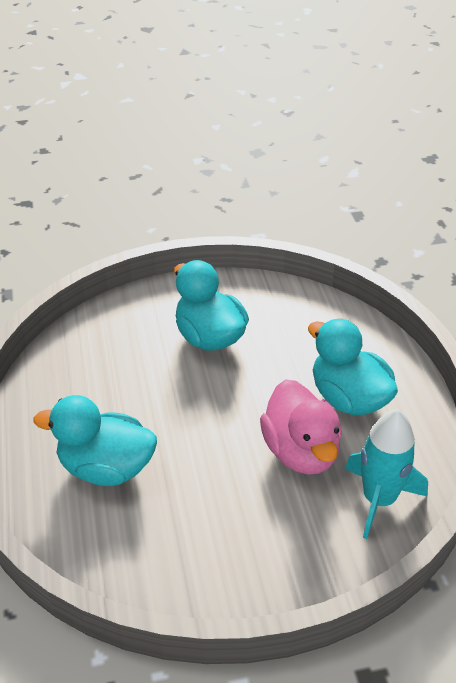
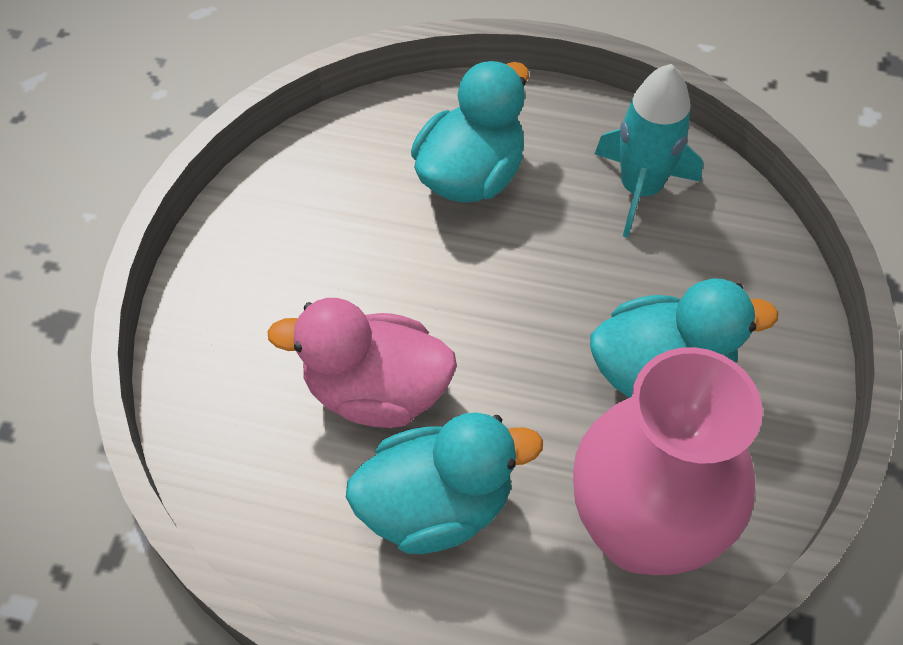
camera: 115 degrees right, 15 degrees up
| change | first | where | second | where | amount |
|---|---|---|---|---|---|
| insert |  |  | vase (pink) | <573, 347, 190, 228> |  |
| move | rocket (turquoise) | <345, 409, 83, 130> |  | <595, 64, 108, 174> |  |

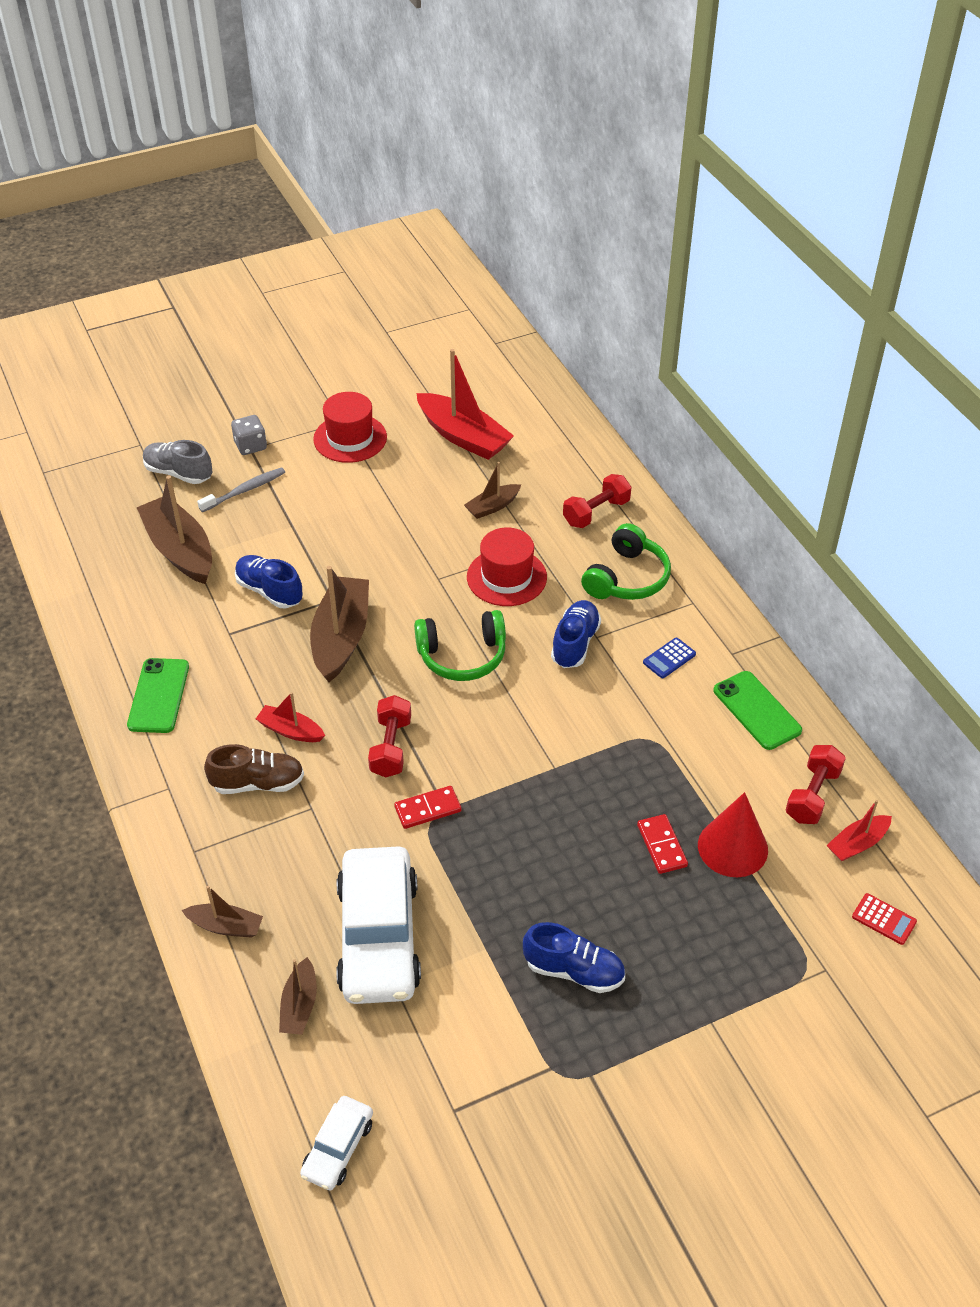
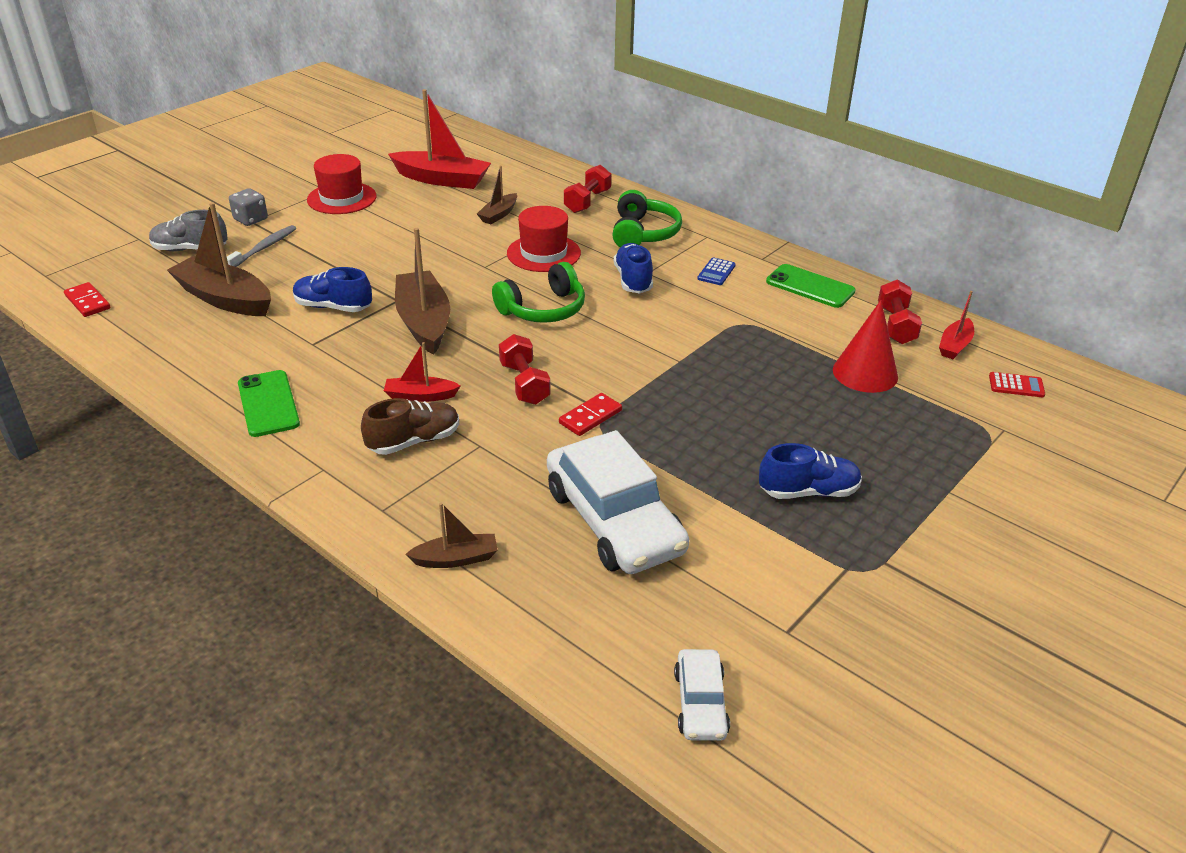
camera: 25 degrees left, 10 degrees down
| change | first | where | second | where | amount |
|---|---|---|---|---|---|
| delete | boat (brown) | <279, 957, 38, 78> |  |  |  |
| move | domino (red) | <637, 814, 51, 60> |  | <64, 282, 46, 35> |  |

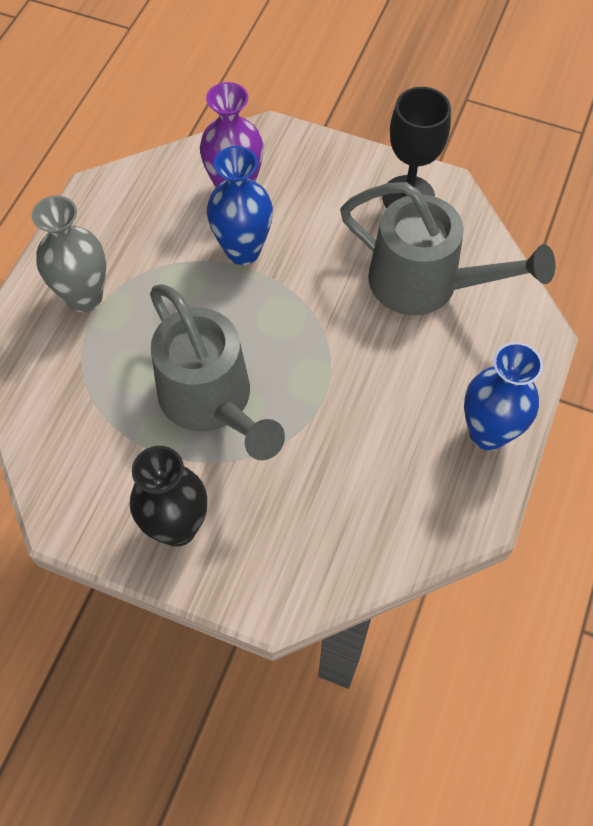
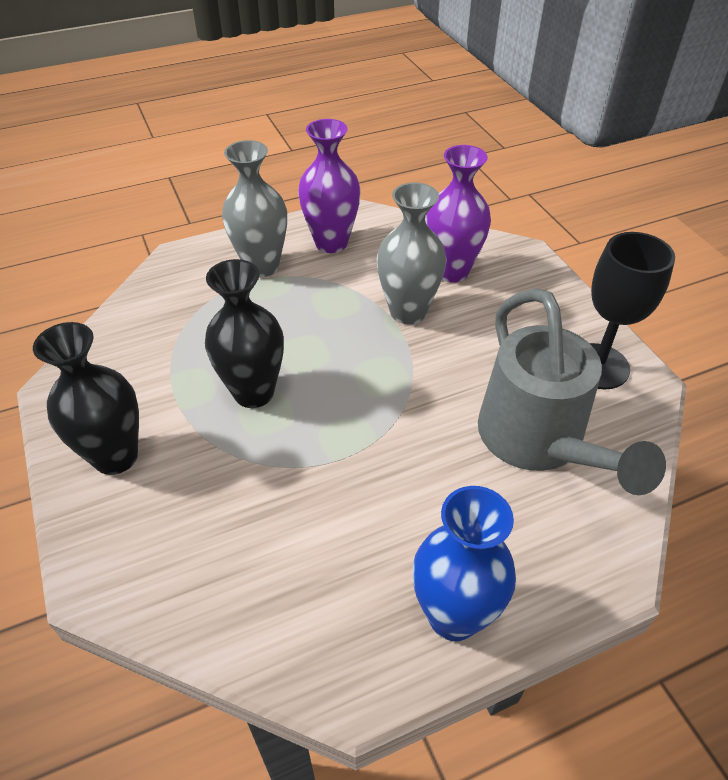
camera: 45 degrees right, 15 degrees down
| change | first | where | second | where | amount |
|---|---|---|---|---|---|
| insert |  |  | vase (purple) | <298, 119, 62, 134> |  |
| replace | watering can (grey) | <150, 284, 135, 176> | vase (black) | <205, 259, 79, 149> |  |
| recolor | vase (blue) | <207, 146, 66, 119> | vase (grey) | <377, 182, 69, 142> |  |

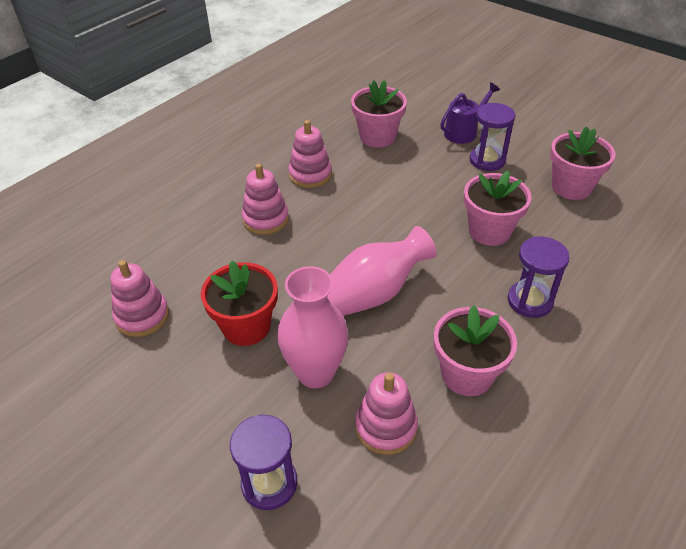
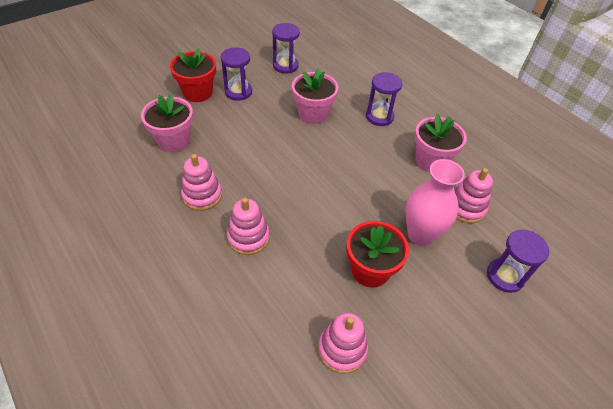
camera: 80 degrees left, 5 degrees up
| change | first | where | second | where | amount |
|---|---|---|---|---|---|
| delete | vase (pink) | <327, 226, 110, 90> |  |  |  |
| replace | watering can (purple) | <440, 82, 60, 62> | flower pot (red) | <170, 48, 46, 54> |  |
| replace | flower pot (pink) | <550, 126, 66, 74> | hourglass (purple) | <272, 23, 28, 51> |  |

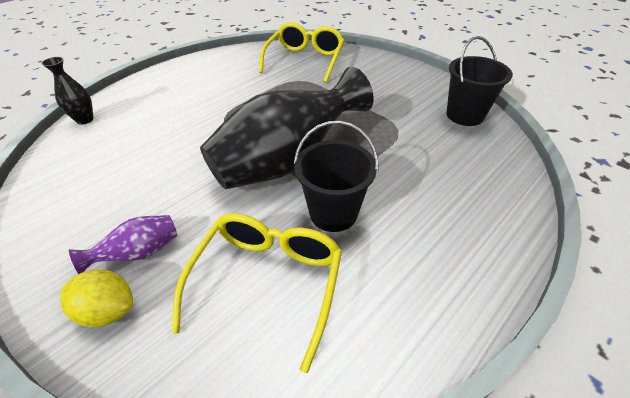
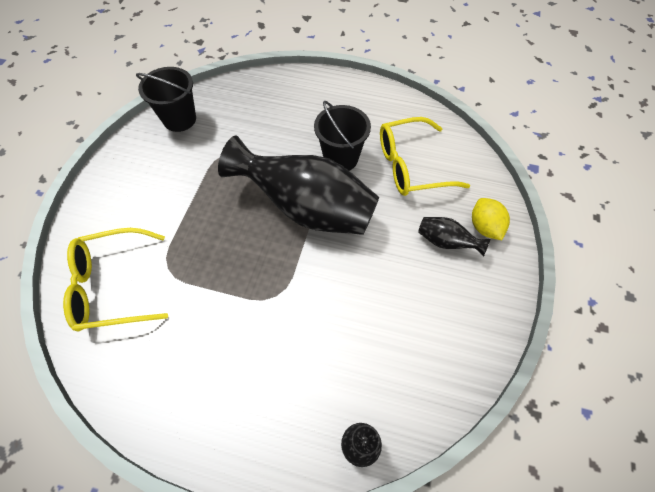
camera: 120 degrees left, 15 degrees up
| change | first | where | second | where | amount |
|---|---|---|---|---|---|
| recolor | vase (purple) | <69, 215, 109, 59> | vase (black) | <418, 217, 73, 40> |  |

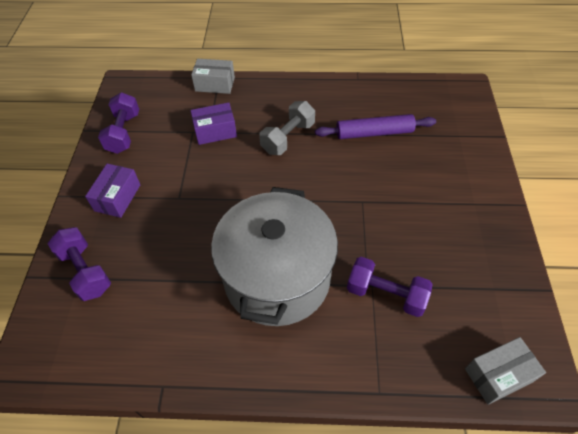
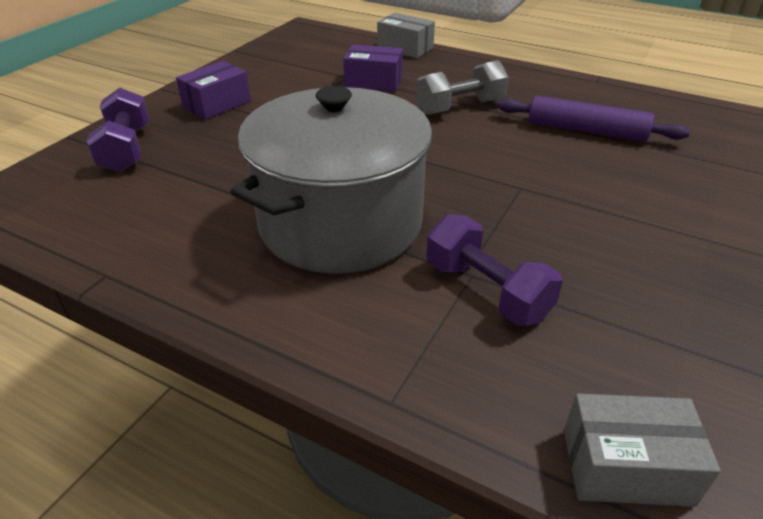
camera: 25 degrees right, 15 degrees down
| change | first | where | second | where | amount |
|---|---|---|---|---|---|
| delete | dumbbell (purple) | <98, 93, 41, 61> |  |  |  |

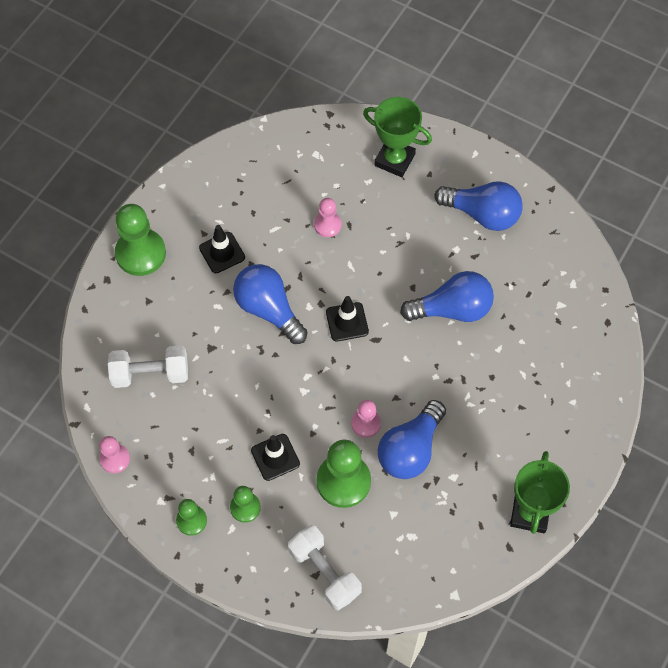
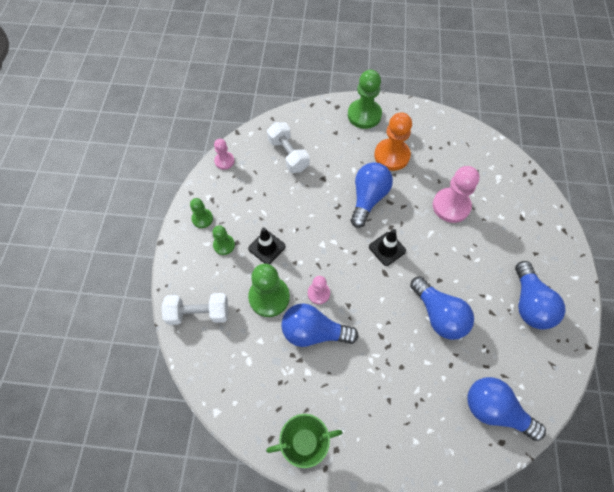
camera: 65 degrees right, 0 degrees up
| change | first | where | second | where | amount |
|---|---|---|---|---|---|
| delete | trophy (green) | <363, 97, 69, 80> |  |  |  |
| insert |  |  | light bulb (blue) | <468, 377, 78, 64> |  |
| replace | traffic cone (black) | <199, 225, 46, 48> | pawn (orange) | <374, 112, 38, 59> |  |
| rotate | dumbbell (white) | <288, 525, 74, 85> |  | <162, 293, 66, 32> | 60 degrees clockwise |
| resize | pawn (pink) | <314, 198, 27, 39> |  | <433, 166, 47, 57> | x1.80 |

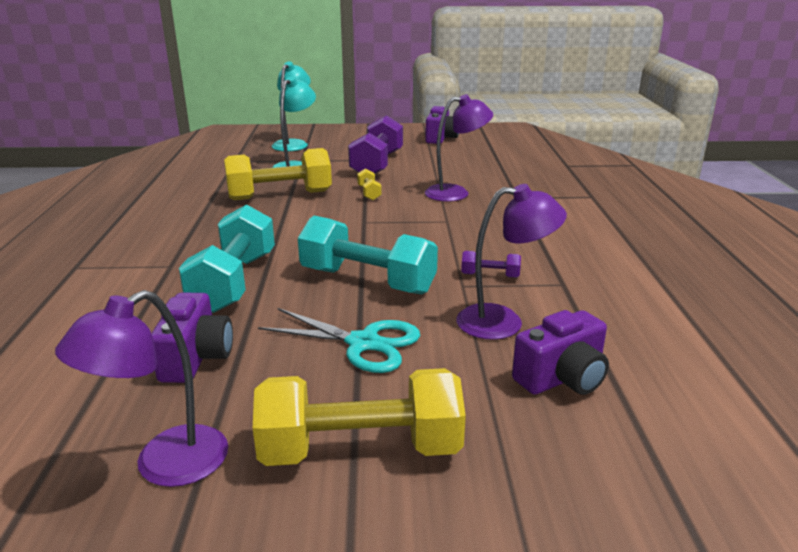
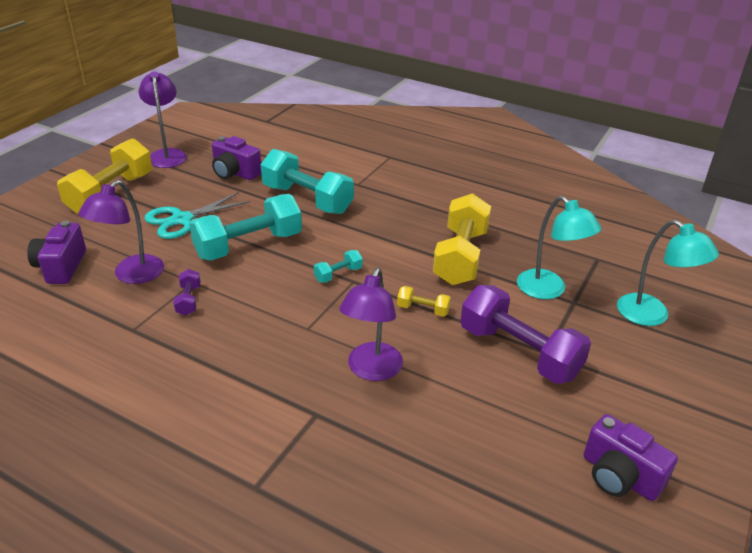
camera: 120 degrees right, 10 degrees up
| change | first | where | second | where | amount |
|---|---|---|---|---|---|
| insert |  |  | dumbbell (turquoise) | <314, 250, 49, 33> |  |
| rotate | dumbbell (purple) | <461, 251, 60, 27> |  | <173, 269, 28, 47> | 45 degrees counterclockwise |

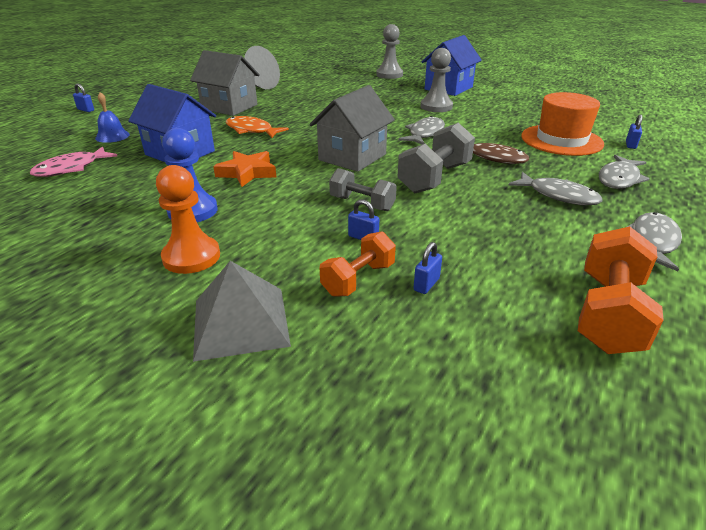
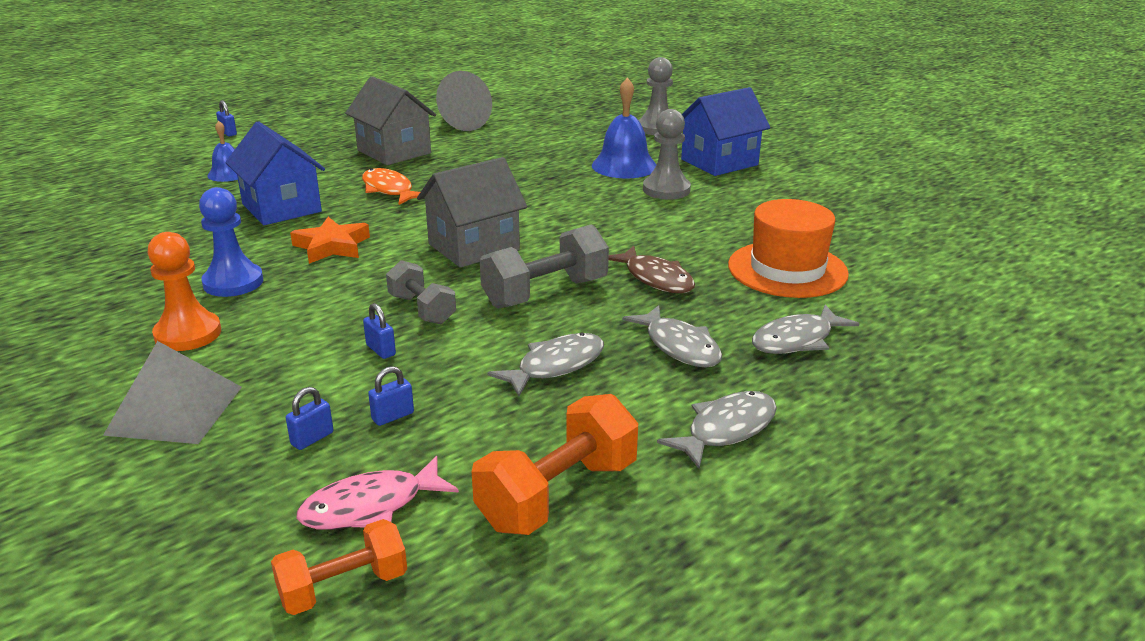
camera: 20 degrees right, 5 degrees down
| change | first | where | second | where | amount |
|---|---|---|---|---|---|
| insert |  |  | bell (blue) | <592, 77, 64, 101> |  |
| move | fish (pink) | <30, 146, 87, 31> |  | <296, 456, 163, 74> |  |
| move | dumbbell (orange) | <320, 232, 76, 65> |  | <271, 519, 136, 96> |  |
| move | fish (grey) | <399, 116, 46, 28> |  | <487, 333, 117, 64> |  |
| move | padlock (blue) | <626, 114, 16, 35> |  | <286, 387, 47, 63> |  |

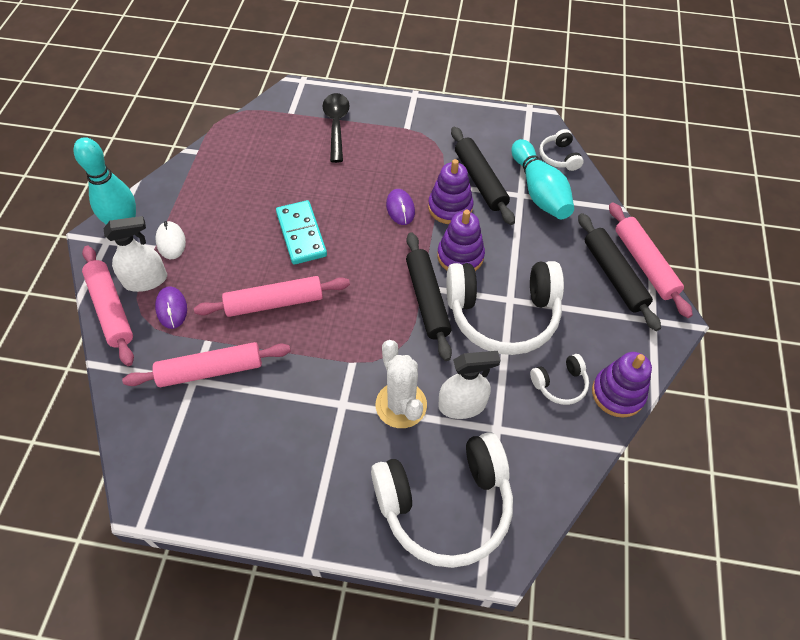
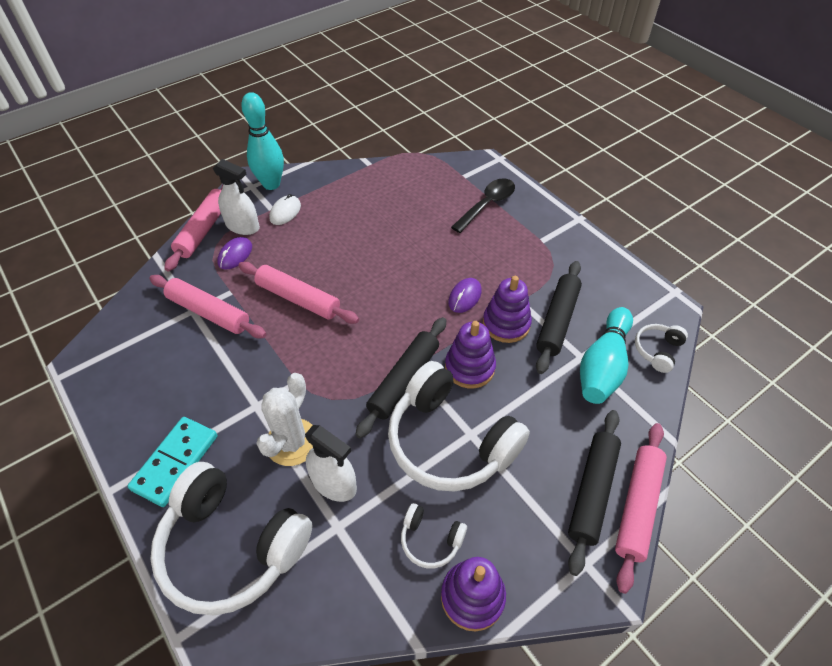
camera: 45 degrees right, 5 degrees down
| change | first | where | second | where | amount |
|---|---|---|---|---|---|
| move | domino (turquoise) | <276, 200, 51, 65> |  | <128, 417, 89, 90> |  |

